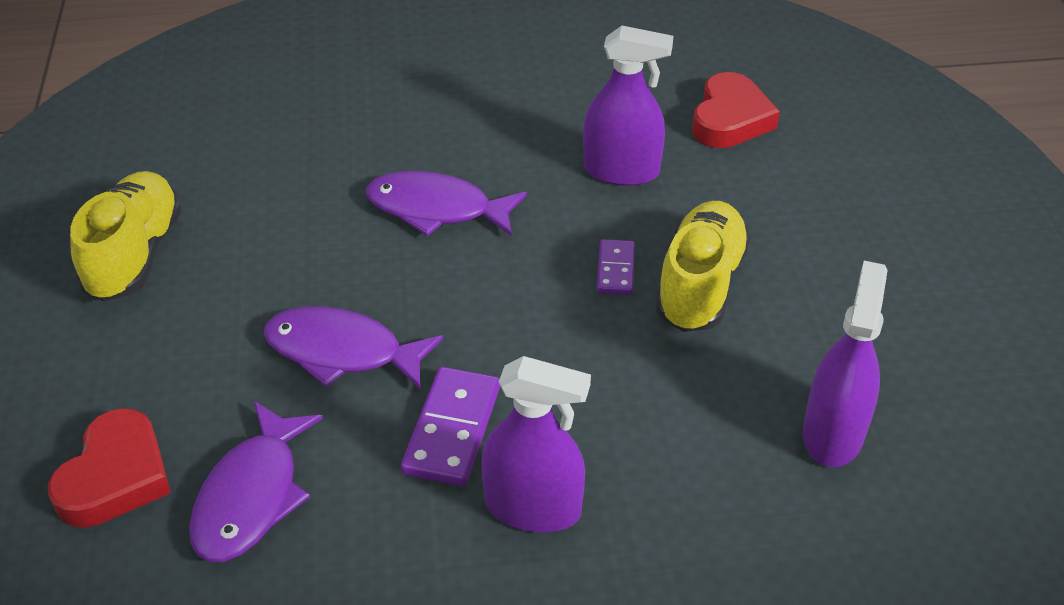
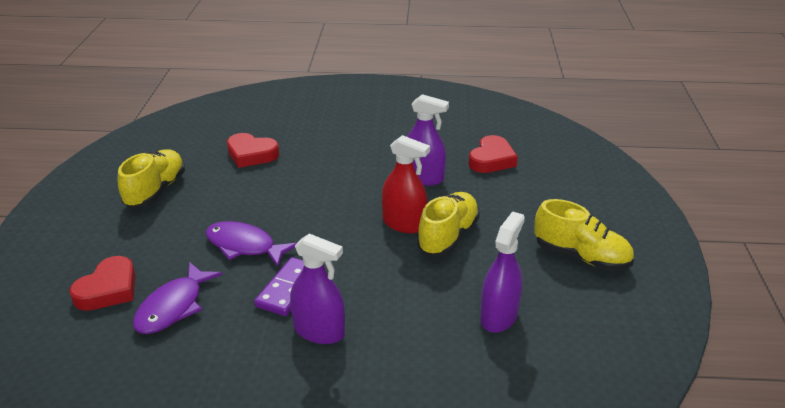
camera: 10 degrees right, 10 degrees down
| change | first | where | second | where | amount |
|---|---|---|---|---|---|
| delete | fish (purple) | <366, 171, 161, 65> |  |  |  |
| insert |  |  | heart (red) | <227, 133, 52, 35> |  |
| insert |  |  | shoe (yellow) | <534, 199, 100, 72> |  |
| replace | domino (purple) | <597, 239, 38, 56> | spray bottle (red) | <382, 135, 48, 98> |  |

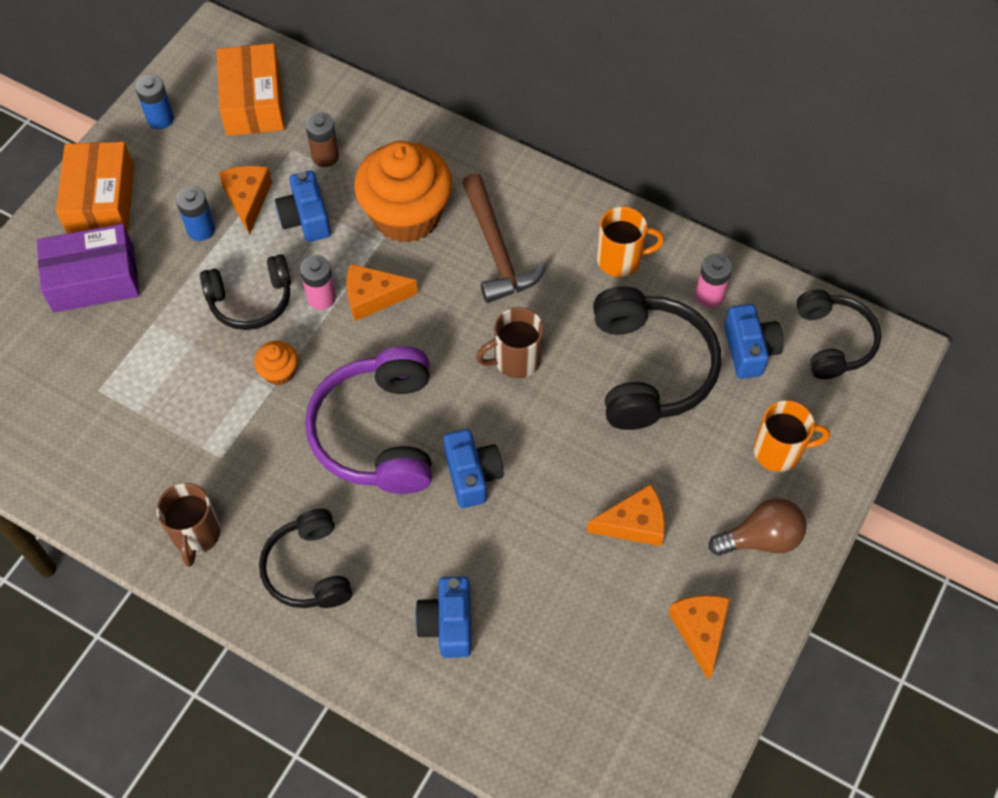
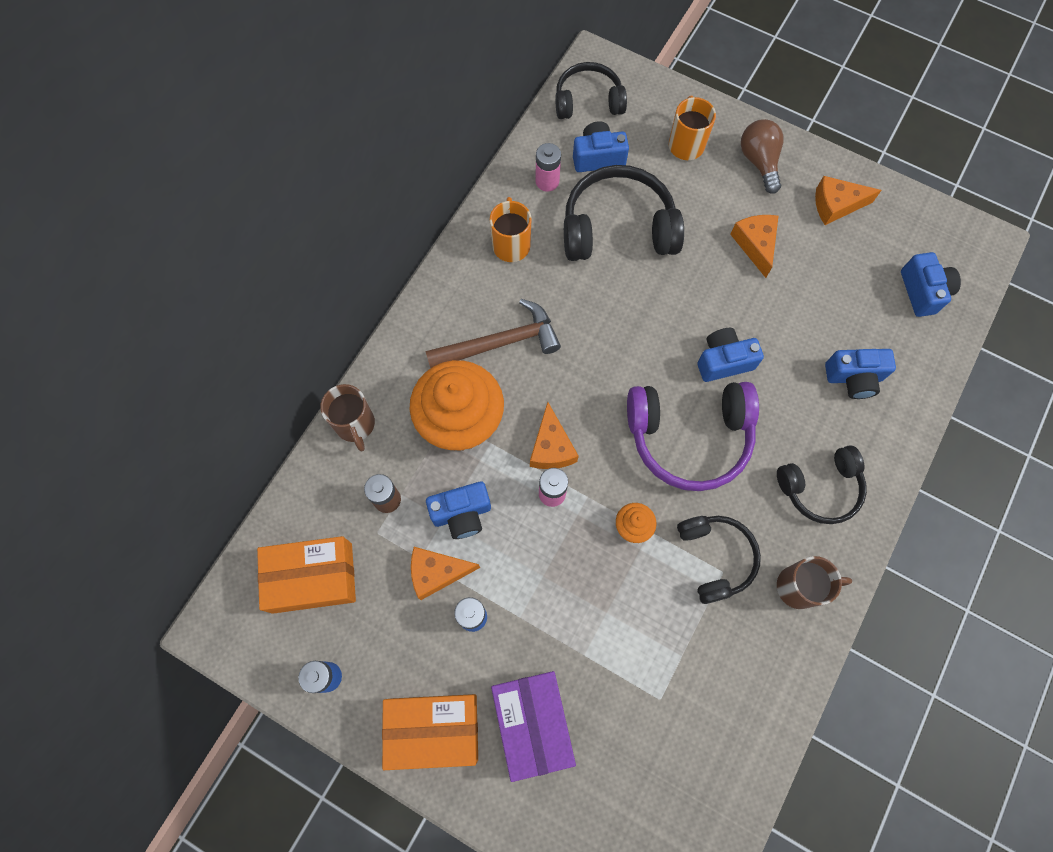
camera: 90 degrees left, 10 degrees up
| change | first | where | second | where | amount |
|---|---|---|---|---|---|
| insert |  |  | camera (blue) | <901, 252, 60, 65> |  |
| move | headphones (black) | <200, 254, 91, 76> |  | <677, 516, 84, 88> |  |
| move | mug (brown) | <476, 307, 68, 71> |  | <320, 384, 55, 68> |  |

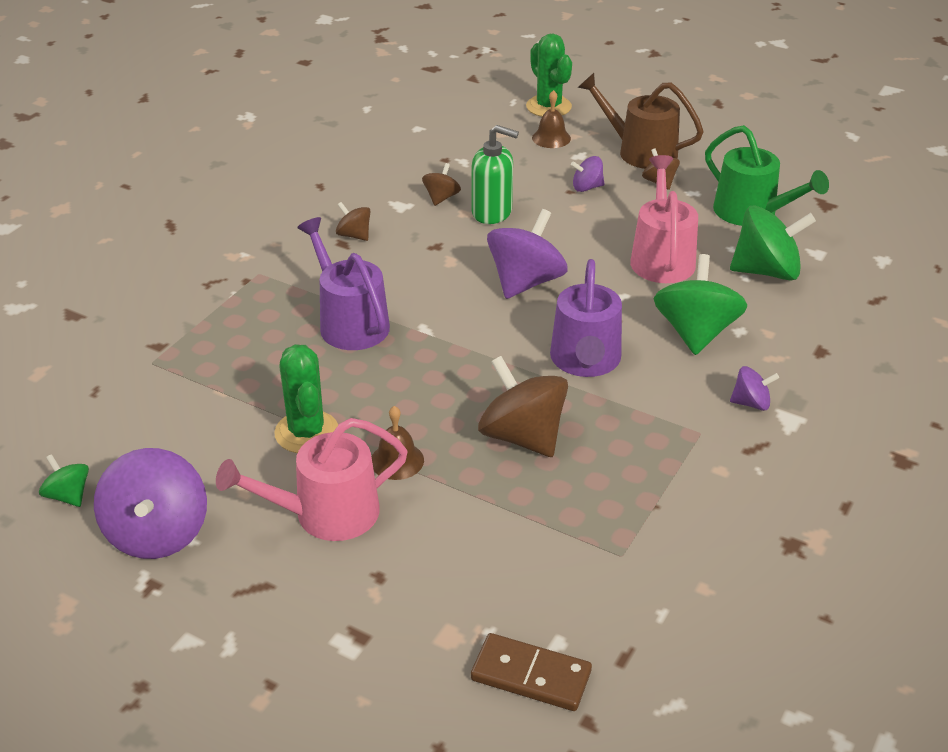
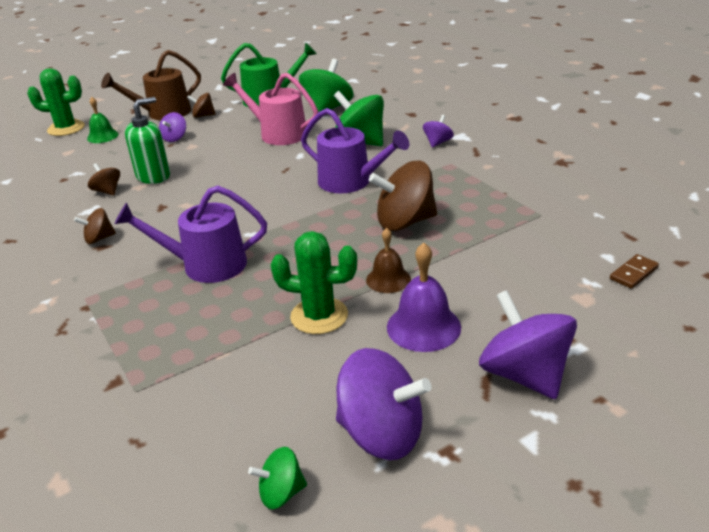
camera: 60 degrees left, 5 degrees down
| change | first | where | second | where | amount |
|---|---|---|---|---|---|
| move | spinning top (purple) | <487, 209, 81, 90> |  | <479, 290, 98, 109> |  |
| replace | watering can (pink) | <216, 418, 192, 123> | bell (purple) | <387, 243, 74, 109> |  |
| recolor | bell (brown) | <532, 90, 39, 58> | bell (green) | <87, 97, 32, 46> |  |
| resize | domino (brown) | <471, 633, 121, 78> |  | <610, 254, 49, 35> | x0.63 |

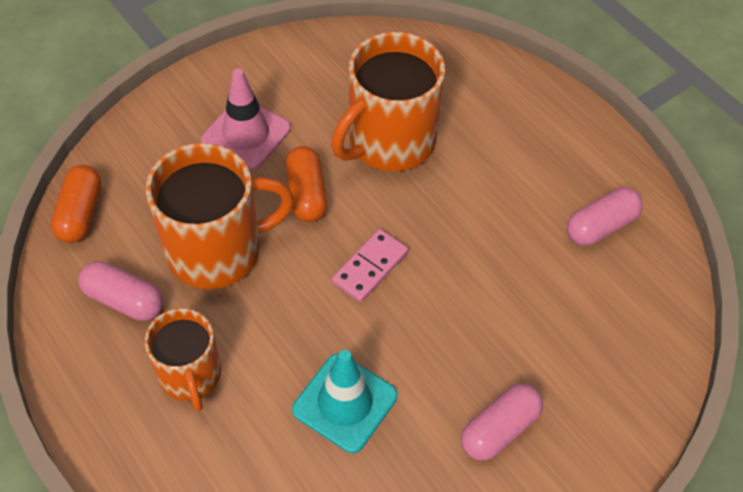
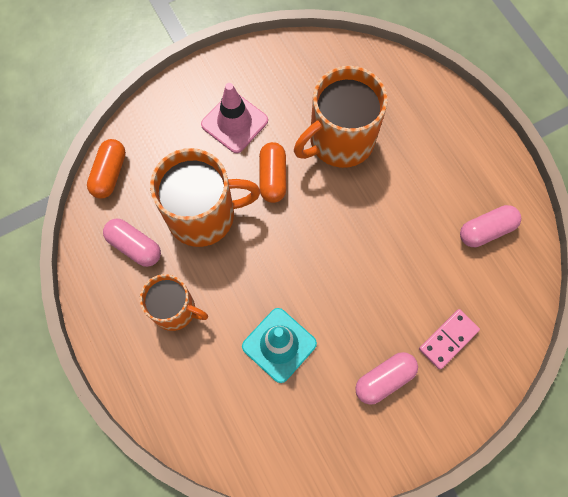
camera: 10 degrees right, 15 degrees up
| change | first | where | second | where | amount |
|---|---|---|---|---|---|
| move | domino (pink) | <332, 229, 76, 73> |  | <419, 309, 61, 61> |  |
| rotate | mug (orange) | <145, 308, 76, 103> |  | <140, 274, 68, 57> | 60 degrees counterclockwise |

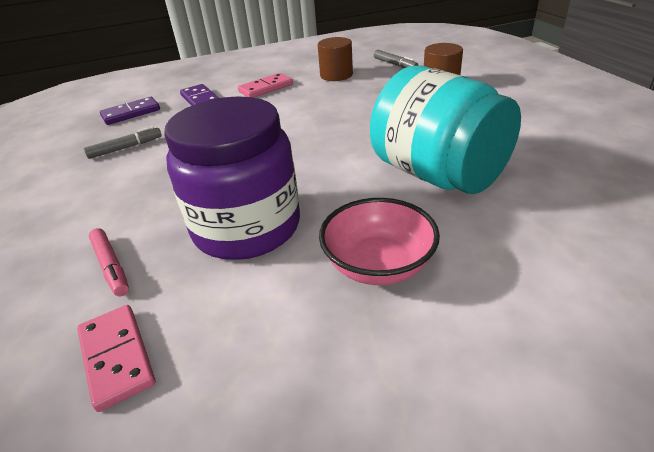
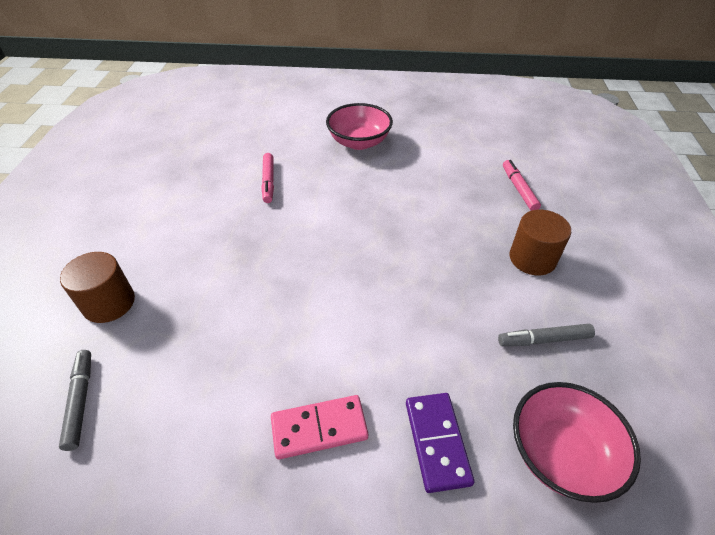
camera: 160 degrees left, 10 degrees up
| change | first | where | second | where | amount |
|---|---|---|---|---|---|
| delete | domino (pink) | <77, 305, 78, 107> |  |  |  |
| delete | jar (purple) | <164, 97, 136, 163> |  |  |  |
| move | cylinder (brown) | <318, 37, 35, 44> |  | <510, 210, 61, 65> |  |
| replace | domino (purple) | <100, 97, 60, 28> | bowl (pink) | <513, 382, 128, 121> |  |
| replace | jar (turquoise) | <370, 65, 151, 129> | marker (pink) | <261, 153, 13, 50> |  |

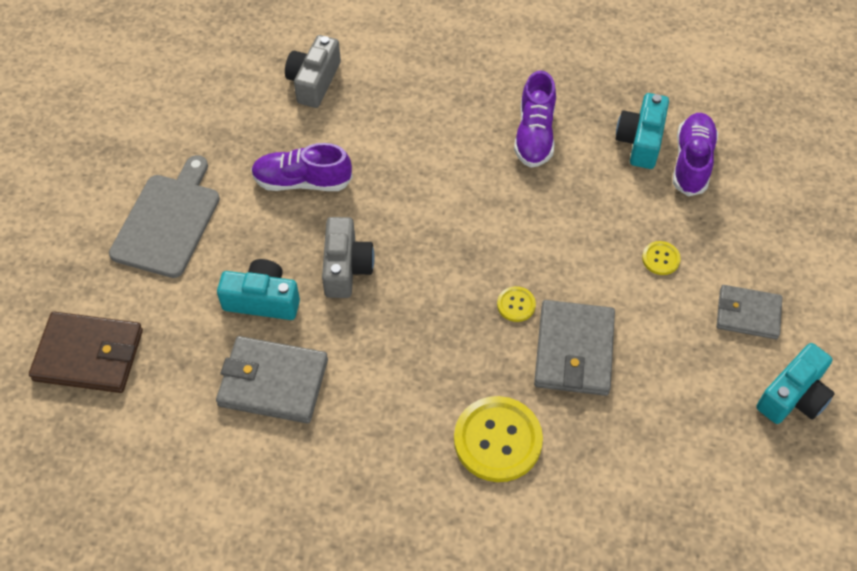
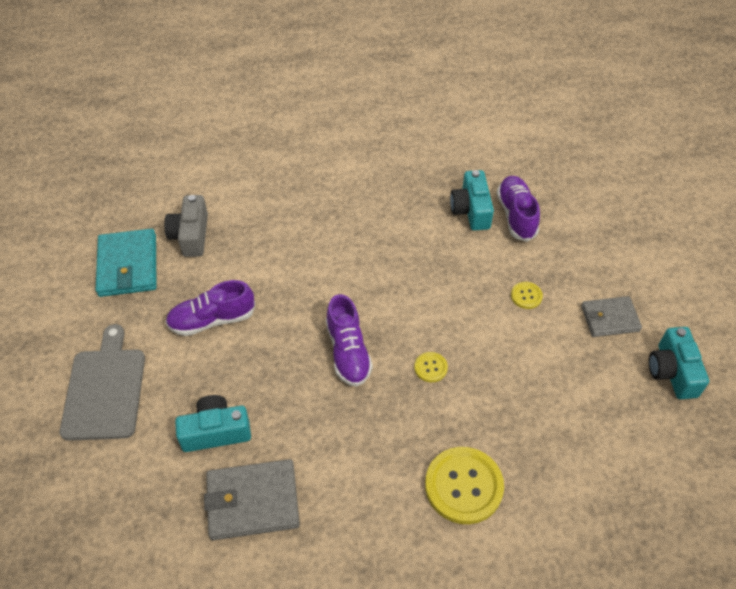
camera: 20 degrees left, 5 degrees down
| change | first | where | second | where | amount |
|---|---|---|---|---|---|
| delete | wallet (brown) | <29, 312, 114, 81> |  |  |  |
| delete | camera (grey) | <322, 217, 53, 81> |  |  |  |
| delete | wallet (grey) | <534, 300, 81, 96> |  |  |  |
| insert |  |  | wallet (turquoise) | <96, 228, 61, 69> |  |
| move | shoe (purple) | <514, 70, 42, 98> |  | <326, 294, 47, 93> |  |
| rotate | camera (turquoise) | <756, 343, 79, 81> |  | <649, 327, 60, 72> | 150 degrees clockwise |

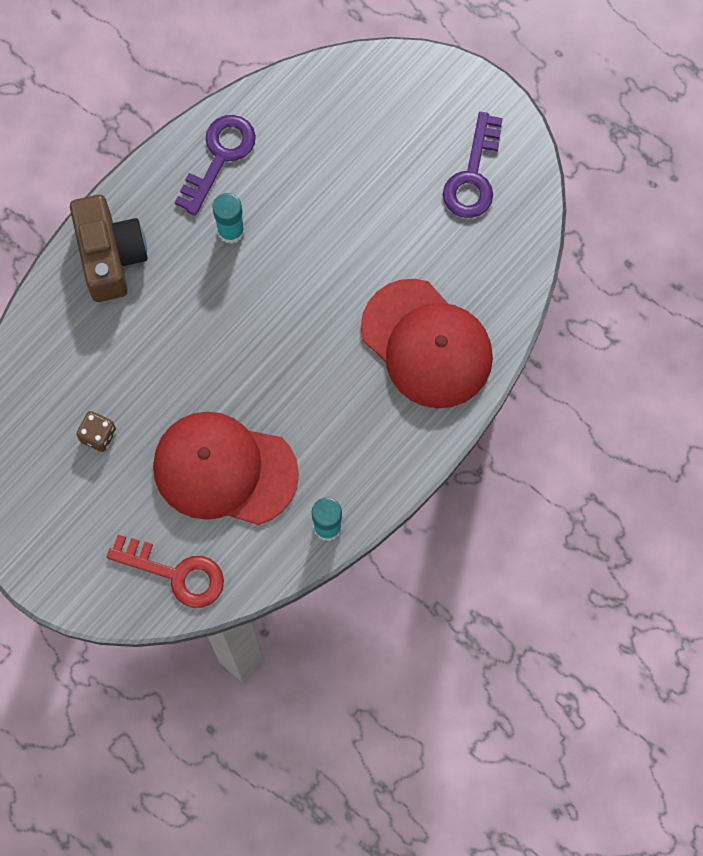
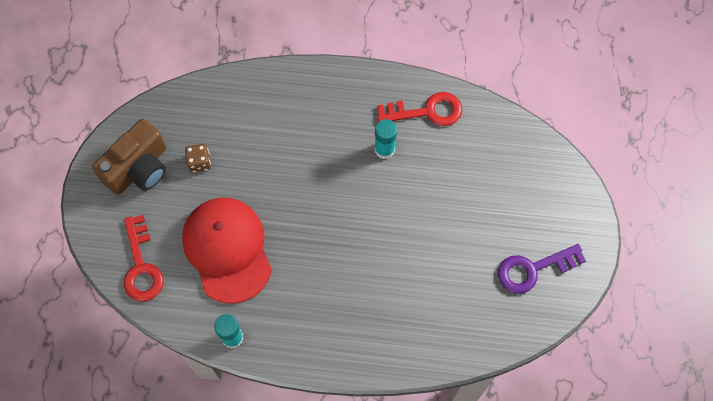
camera: 55 degrees right, 5 degrees down
| change | first | where | second | where | amount |
|---|---|---|---|---|---|
| delete | cap (red) | <361, 279, 132, 130> |  |  |  |
| move | camera (brown) | <70, 195, 78, 107> |  | <92, 119, 74, 76> |  |
| recolor | key (purple) | <175, 115, 81, 101> | key (red) | <377, 92, 85, 34> |  |

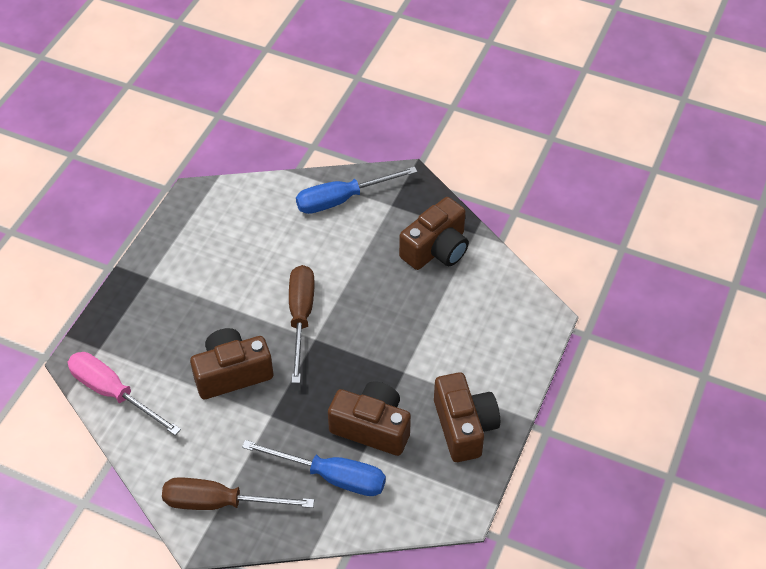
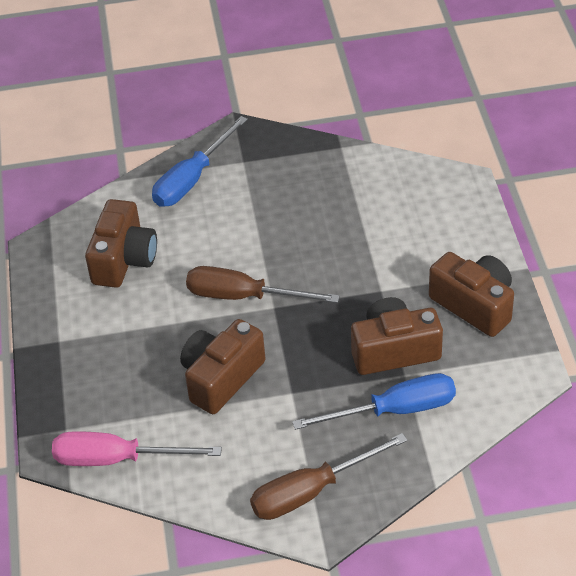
camera: 30 degrees left, 5 degrees down
| change | first | where | second | where | amount |
|---|---|---|---|---|---|
| move | camera (brown) | <399, 197, 70, 73> |  | <85, 199, 72, 89> |  |
| rotate | screwdriver (brown) | <289, 265, 25, 118> |  | <186, 266, 154, 37> | 45 degrees counterclockwise |

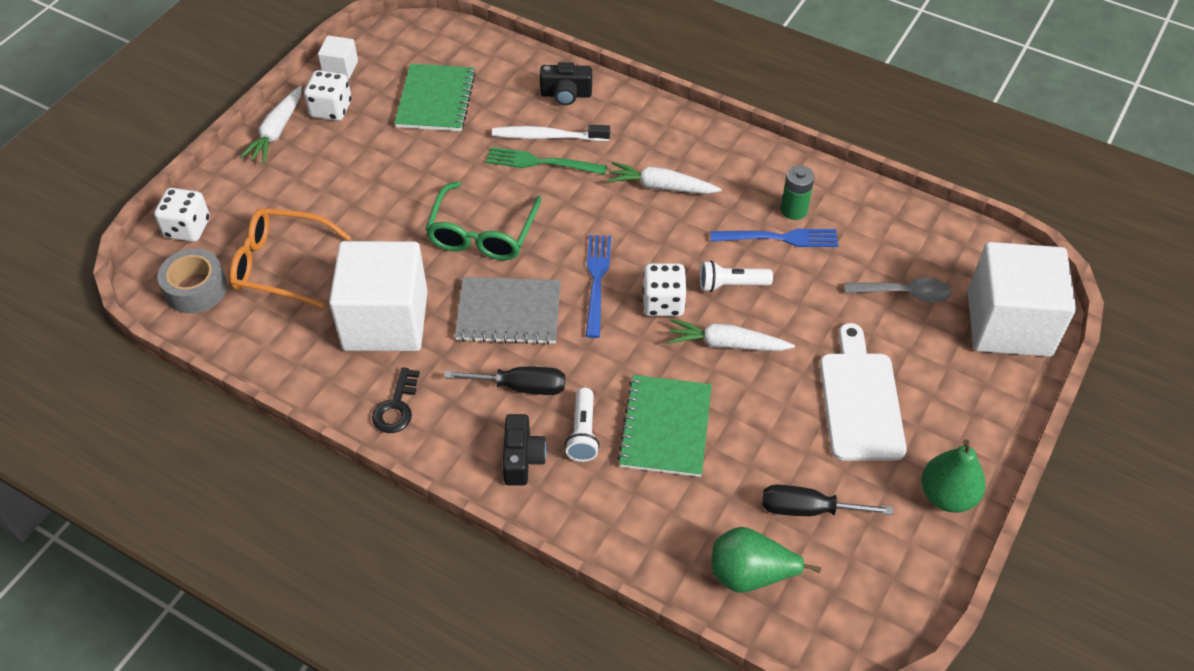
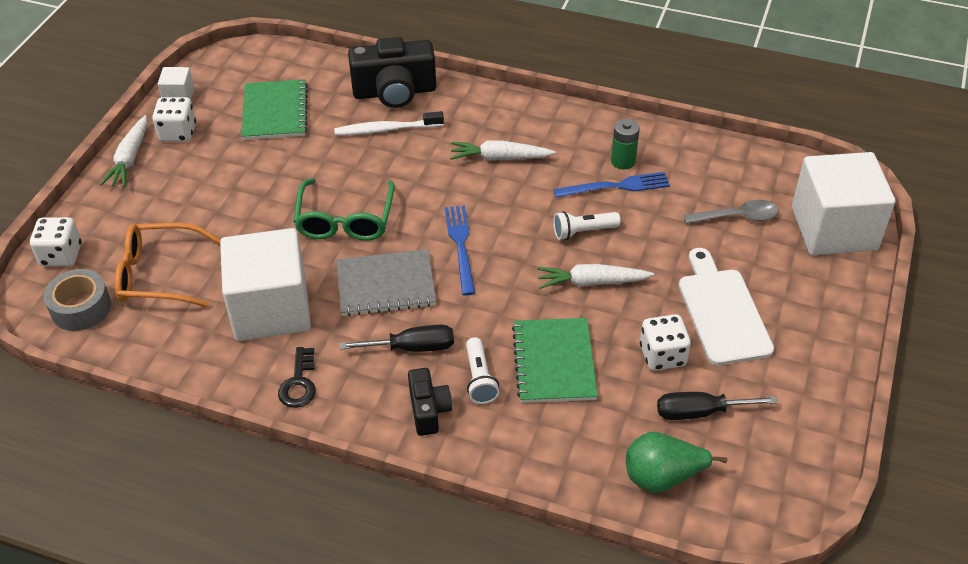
camera: 10 degrees left, 5 degrees down
| change | first | where | second | where | amount |
|---|---|---|---|---|---|
| delete | fork (green) | <486, 147, 121, 28> |  |  |  |
| delete | pear (green) | <921, 440, 64, 73> |  |  |  |
| move | dice (white) | <642, 263, 44, 53> |  | <640, 314, 51, 57> |  |
| resize | camera (black) | <540, 62, 52, 43> |  | <348, 37, 88, 71> | x1.76 |

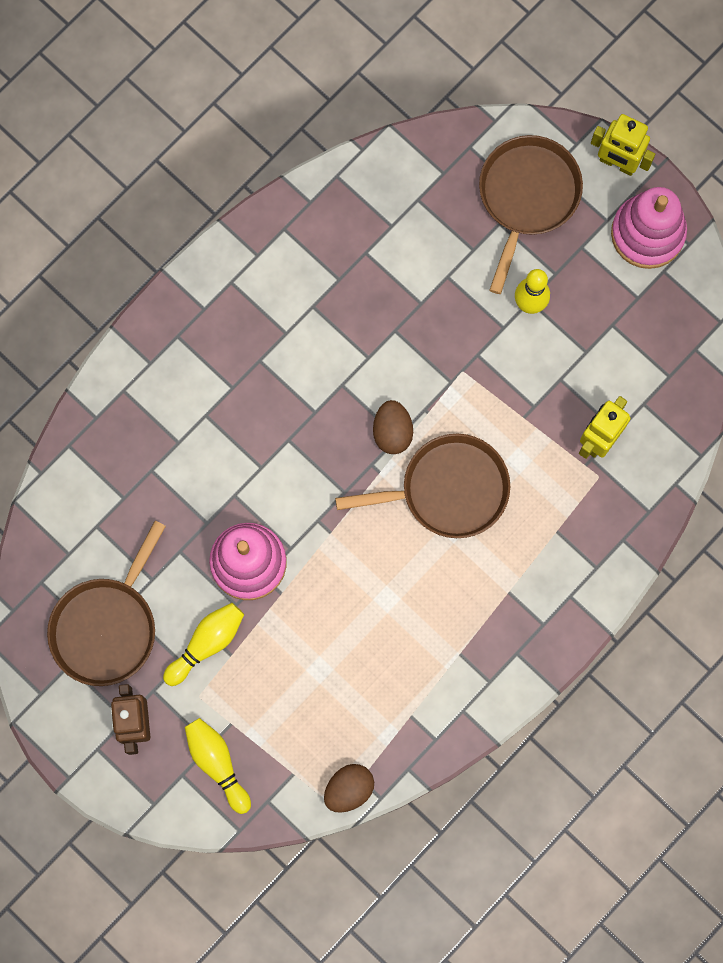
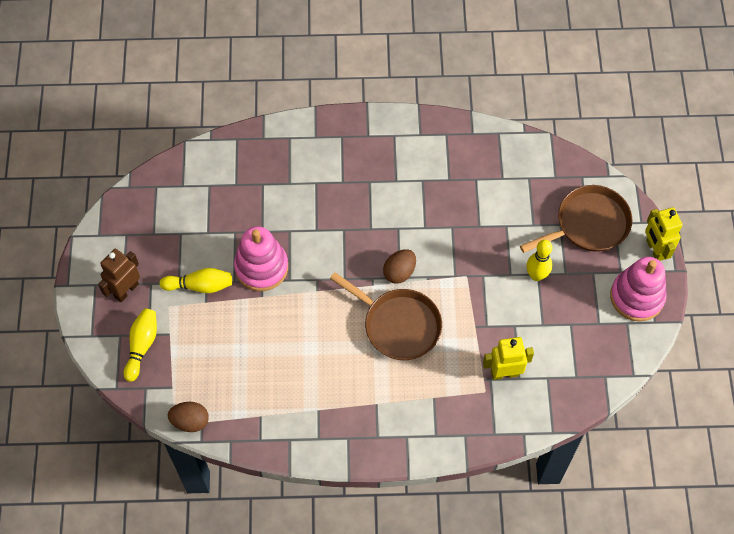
camera: 45 degrees right, 15 degrees down
| change | first | where | second | where | amount |
|---|---|---|---|---|---|
| delete | pan (brown) | <47, 520, 119, 166> |  |  |  |

